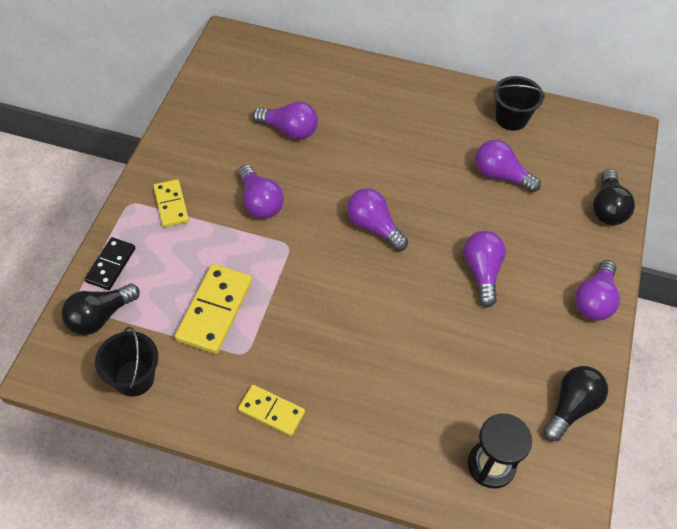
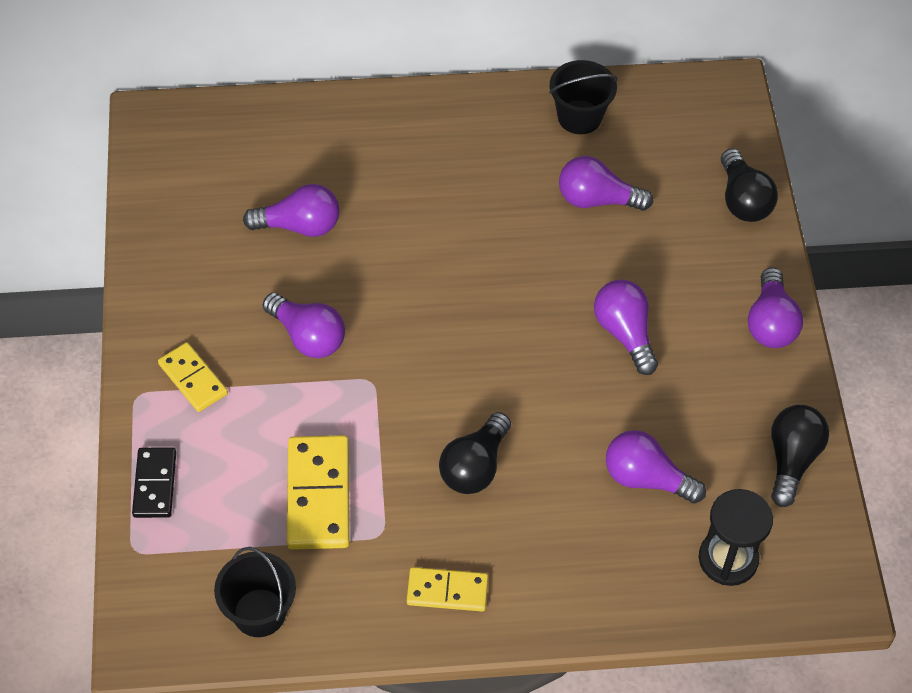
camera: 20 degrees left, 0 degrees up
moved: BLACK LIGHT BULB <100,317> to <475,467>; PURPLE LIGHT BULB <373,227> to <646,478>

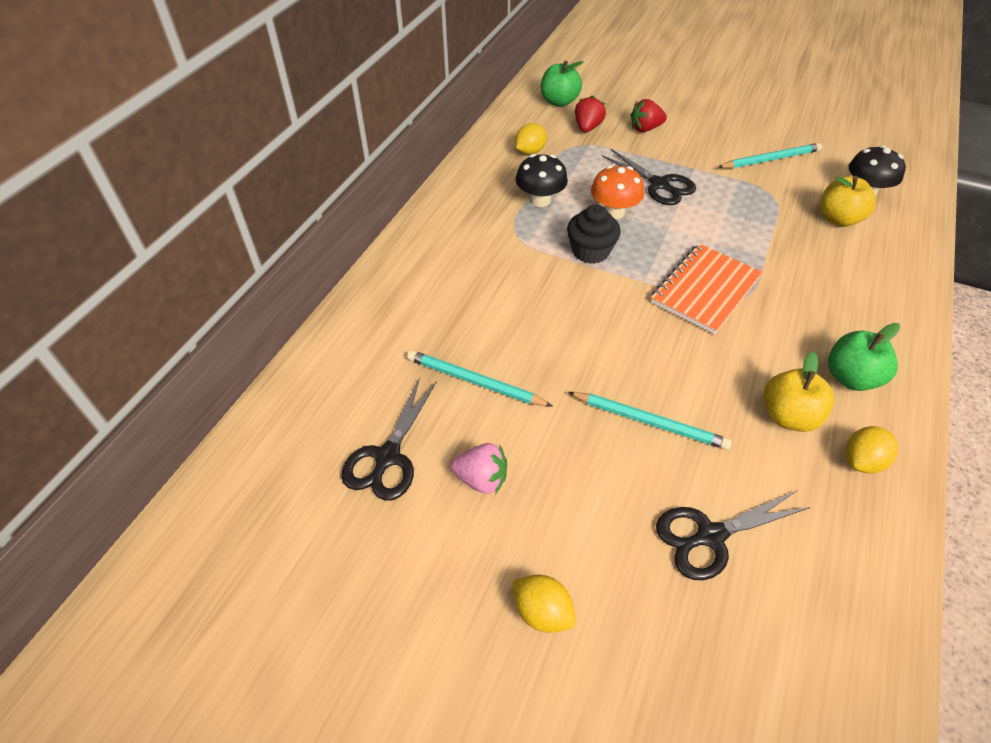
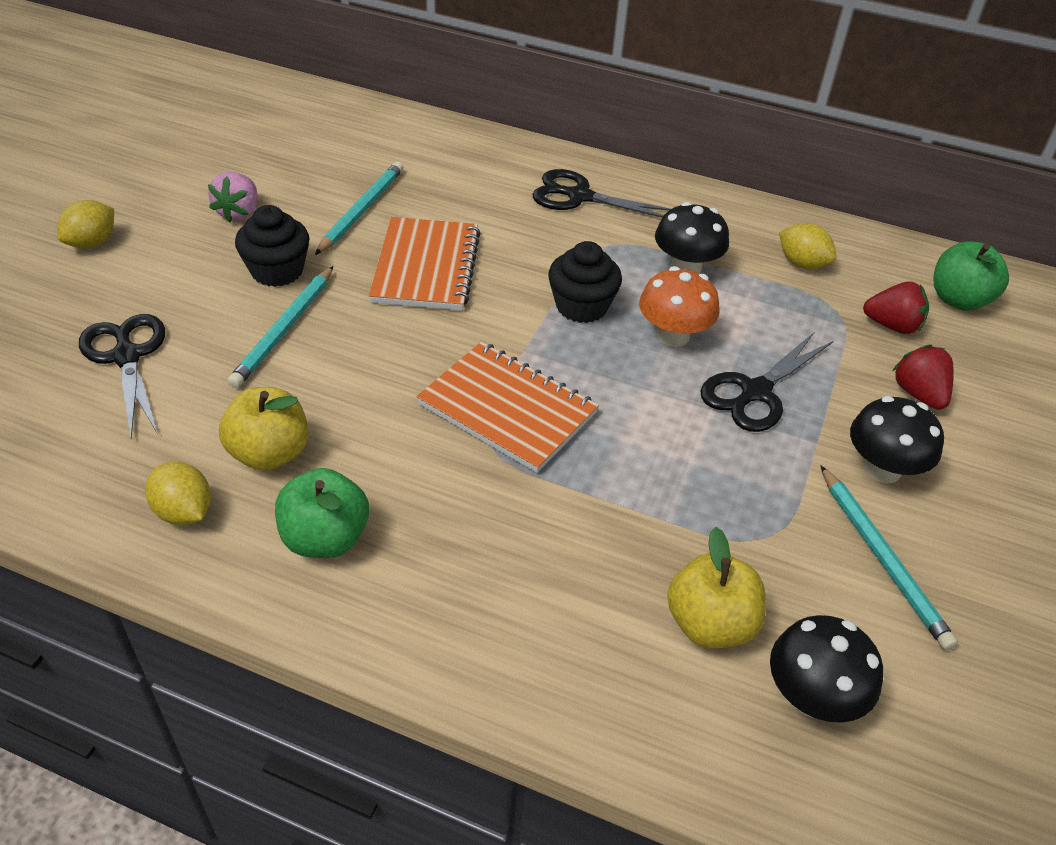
camera: 85 degrees right, 5 degrees down
added: BLACK CUPCAKE <277,271>; ORANGE NOTEBOOK <426,267>; BLACK MUSHROOM <882,469>
moved: BLACK SCISSORS <387,457> to <579,196>

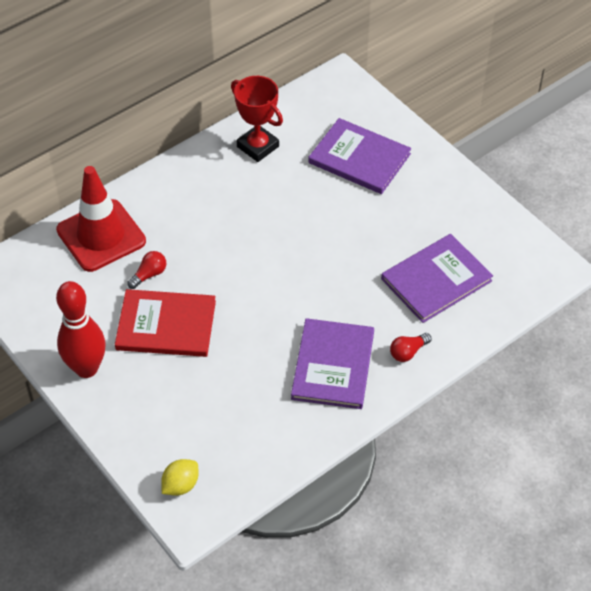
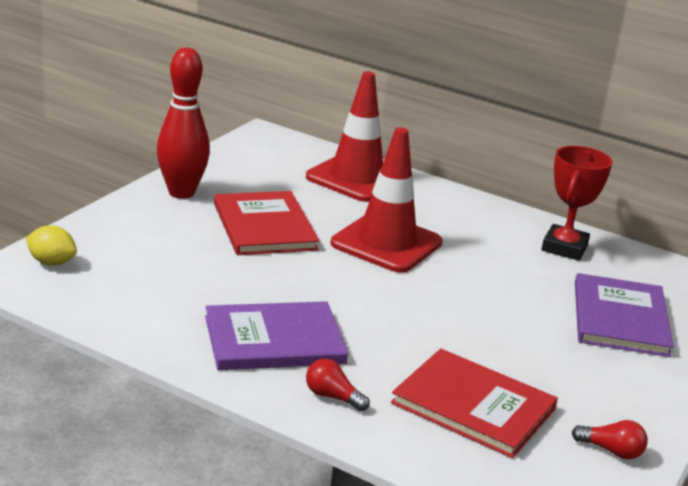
camera: 65 degrees right, 25 degrees down
added: RED TRAFFIC CONE <386,243>
moved: RED LIGHT BULB <149,275> to <611,451>
recoloured: PURPLE BOOK <436,280> to RED BOOK <473,406>

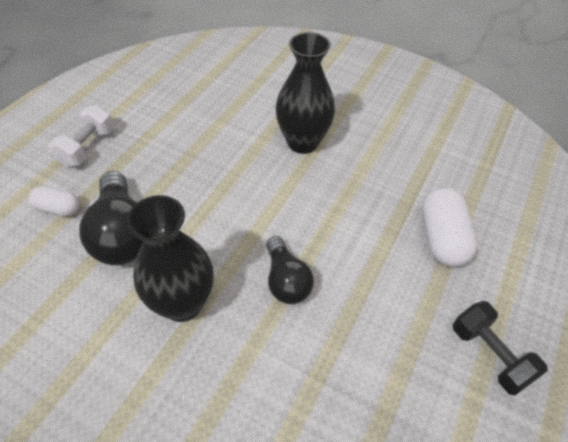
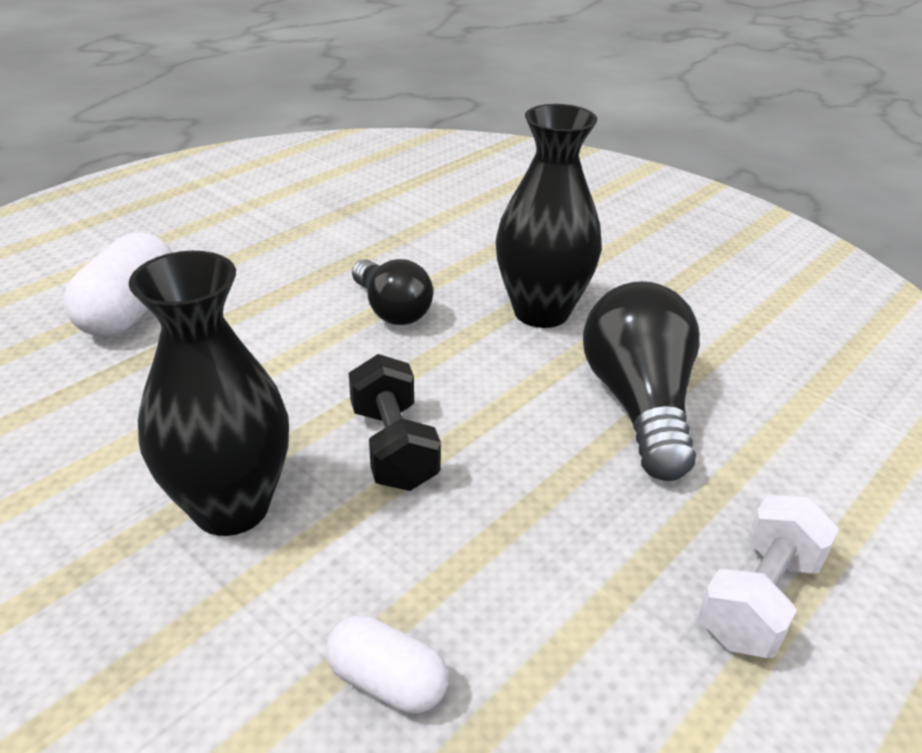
camera: 165 degrees left, 15 degrees down
moved: WHITE CAPSULE <58,209> to <387,681>; BLACK DUMBBELL <489,355> to <394,447>
turned: BLACK LIGHT BULB <286,280> = <391,309> 150 degrees clockwise

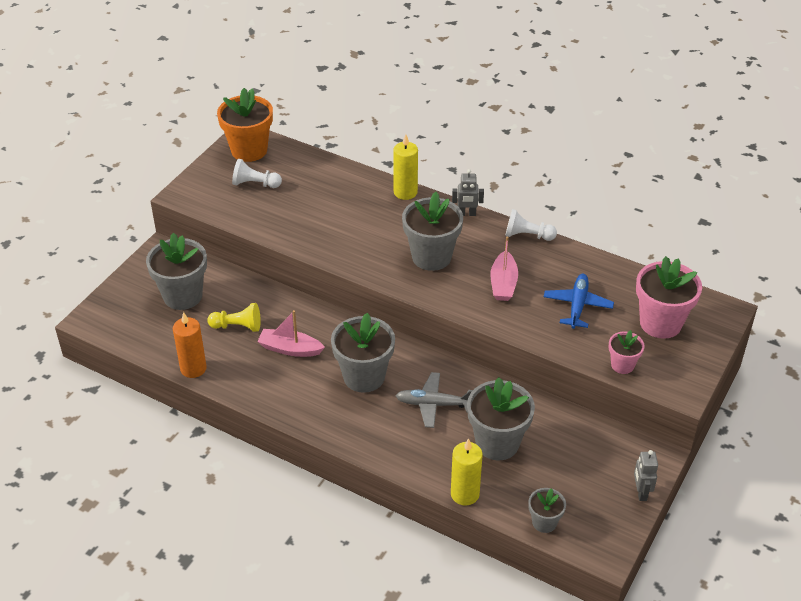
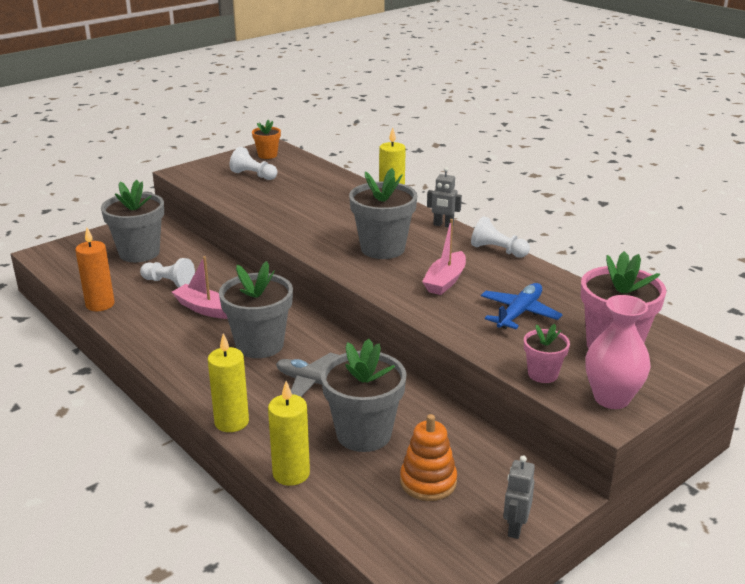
camera: 20 degrees right, 15 degrees down
removed: GREY FLOWER POT <544,522>
added: YELLOW CANDLE <231,422>; ORANGE STACKING TOY <428,482>; PINK VASE <611,398>
recoloured: YELLOW PAWN <237,326> to WHITE PAWN <169,283>
resized: ORANGE FLOWER POT <249,150> = <267,155> x0.54

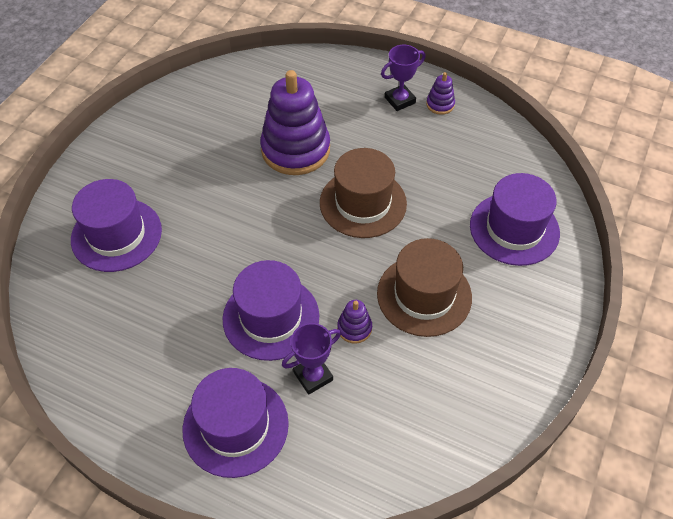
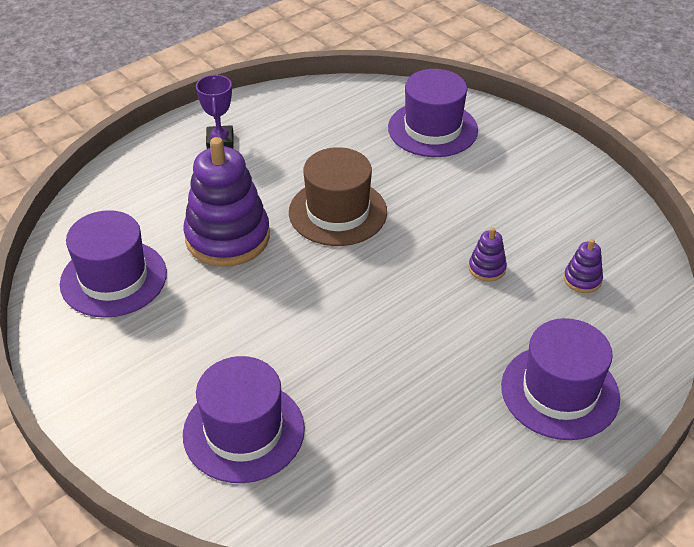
camera: 65 degrees left, 10 degrees down
removed: PURPLE TROPHY <313,376>; BROWN HAT <424,295>
moved: PURPLE HAT <271,317> to <113,278>; PURPLE STACKING TOY <440,104> to <582,279>

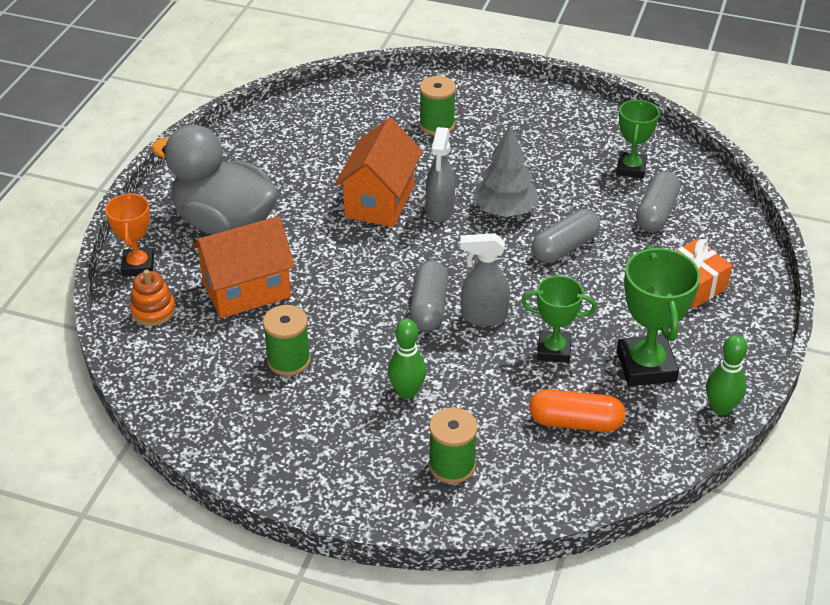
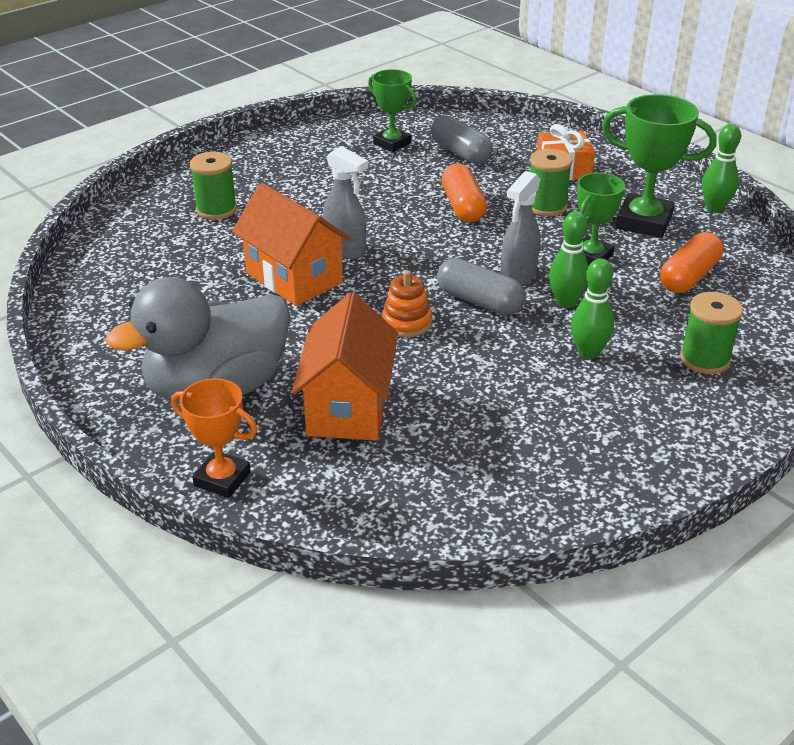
camera: 60 degrees left, 5 degrees down
removed: GREY TREE <504,210>
added: GREEN BOWLING PIN <565,302>
moved: ORANGE STACKING TOY <153,311> to <407,323>; GREEN SPOOL <288,360> to <546,206>
recoloured: GREY CAPSULE <564,247> to ORANGE CAPSULE <462,206>

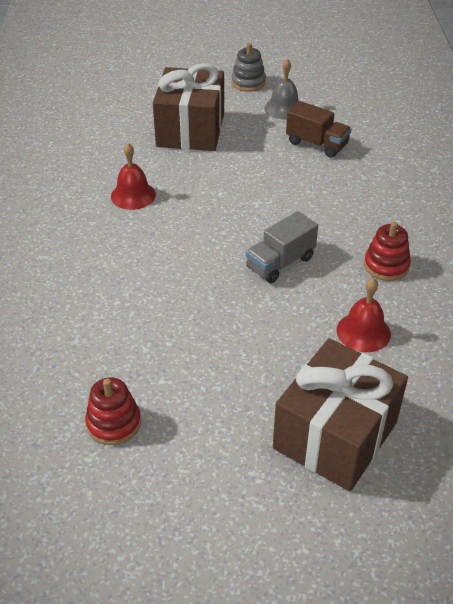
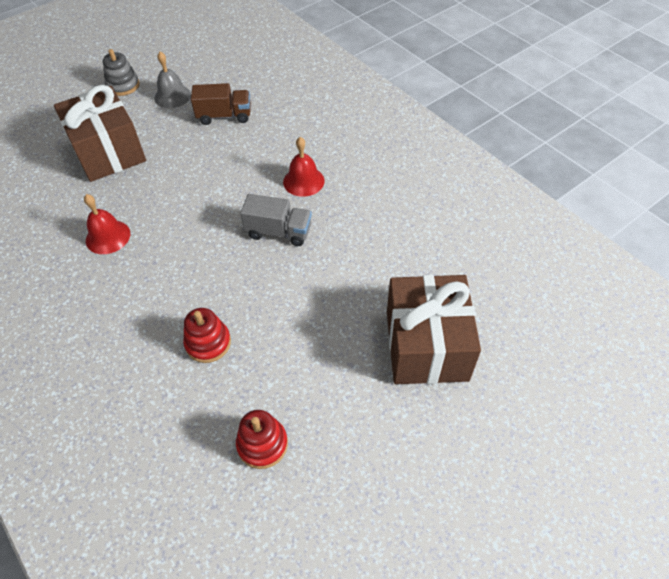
camera: 35 degrees left, 10 degrees up
moved: RED STACKING TOY <386,265> to <208,343>; RED BELL <363,332> to <303,181>
turned: GREY TRUCK <280,263> = <279,232> 90 degrees counterclockwise

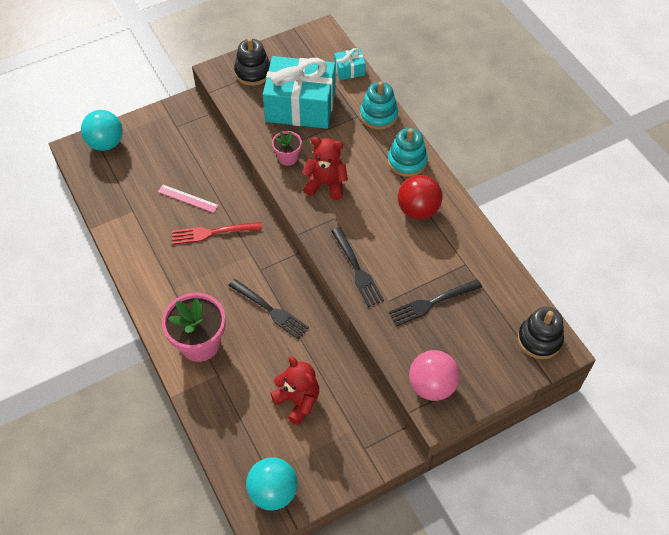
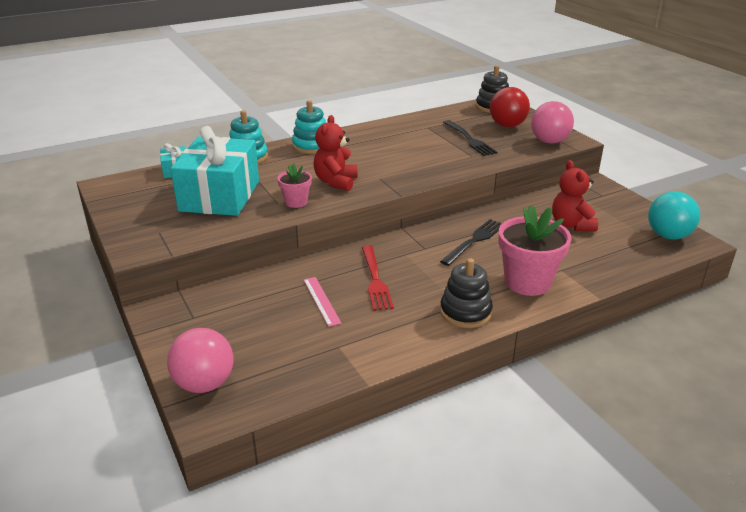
camera: 90 degrees left, 25 degrees down
removed: BLACK FORK <357,269>
moved: BLACK STACKING TOY <253,72> to <465,312>; RED BALL <418,210> to <507,125>
recoloured: TURQUOISE BALL <106,143> to PINK BALL <204,384>
turned: PINK RULER <188,198> = <321,301> 45 degrees counterclockwise; RED TEDDY BEAR <298,401> = <571,225> 60 degrees counterclockwise

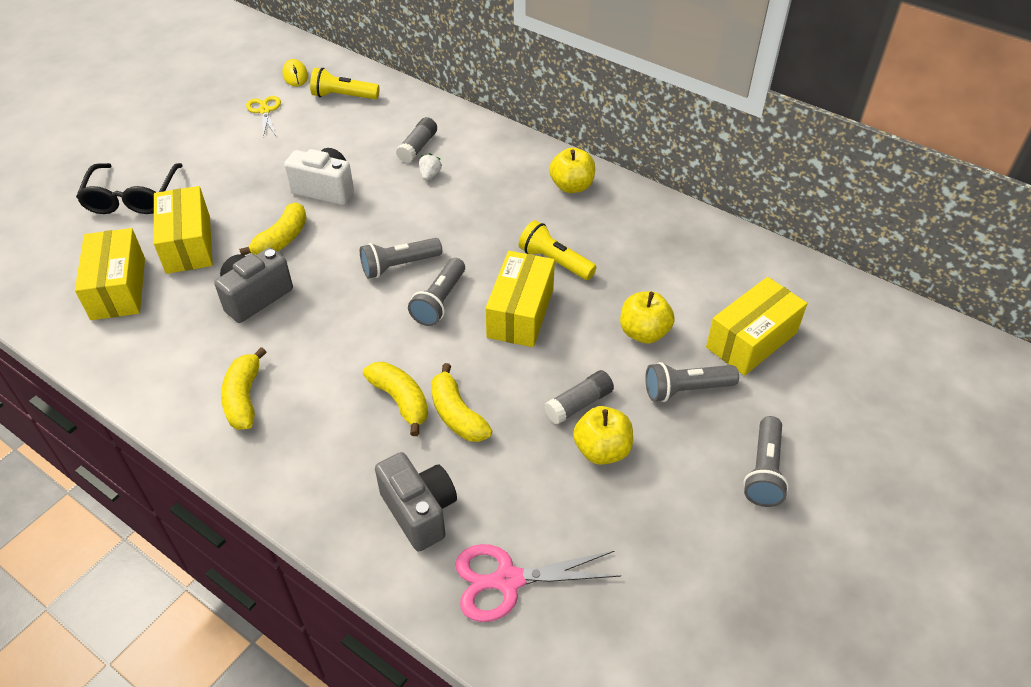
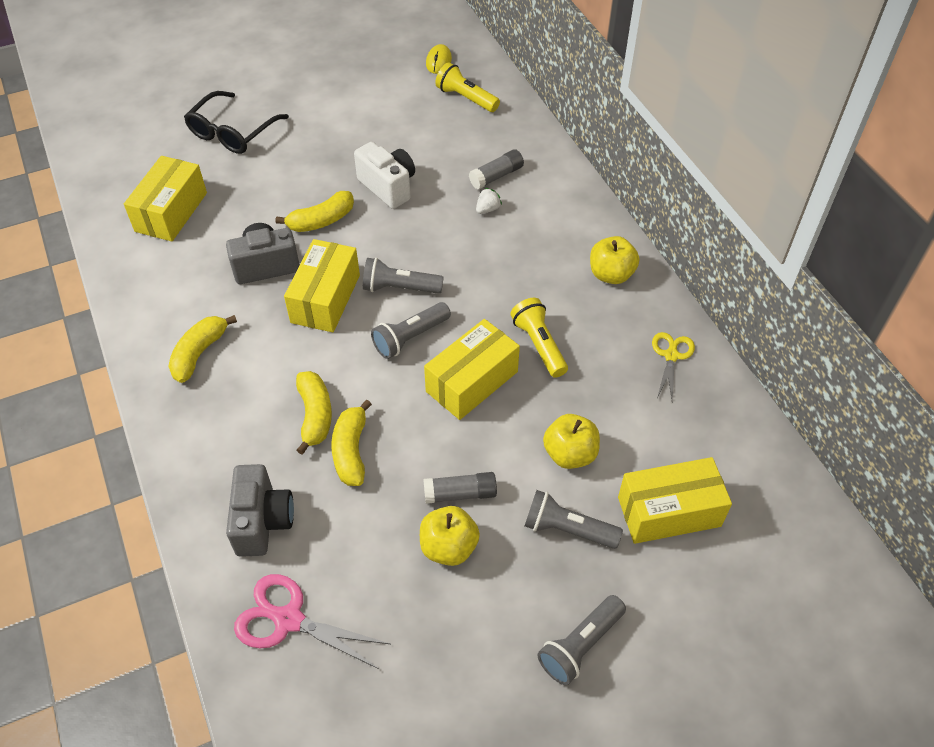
camera: 30 degrees right, 5 degrees up
moved: YELLOW BOX <188,244> to <325,298>; YELLOW SCISSORS <265,111> to <671,356>

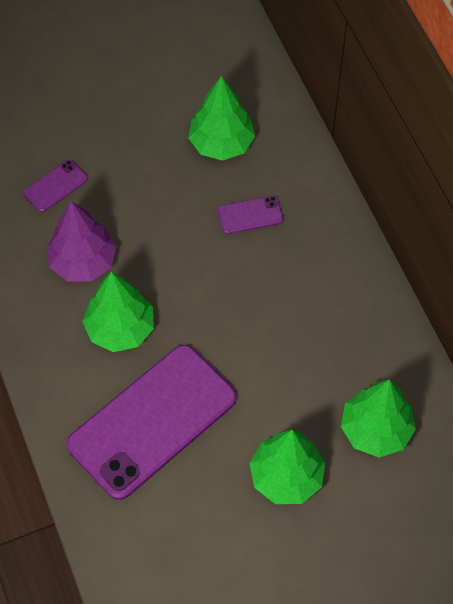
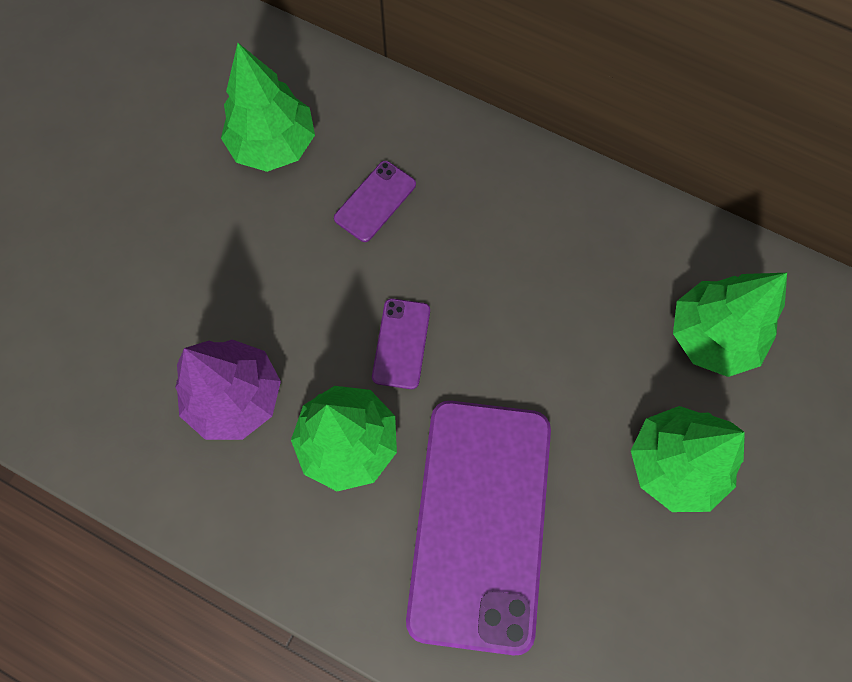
camera: 40 degrees left, 10 degrees up
moved: PURPLE PHONE <56,186> to <401,343>

